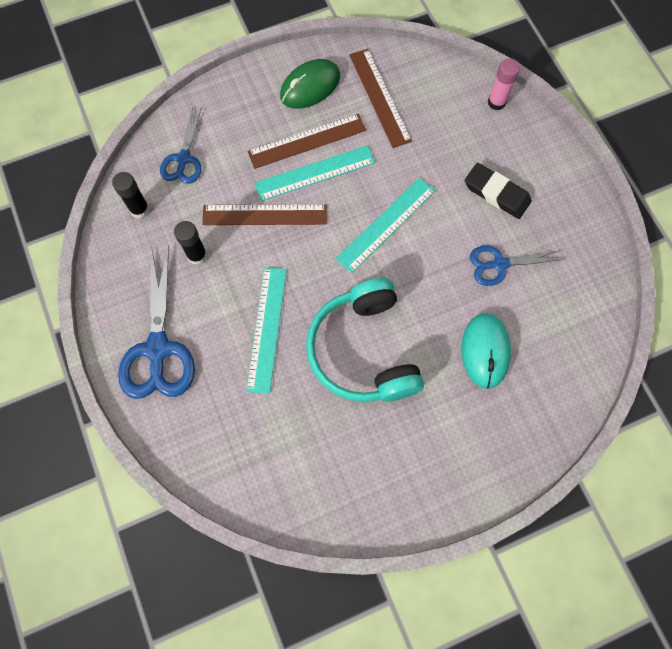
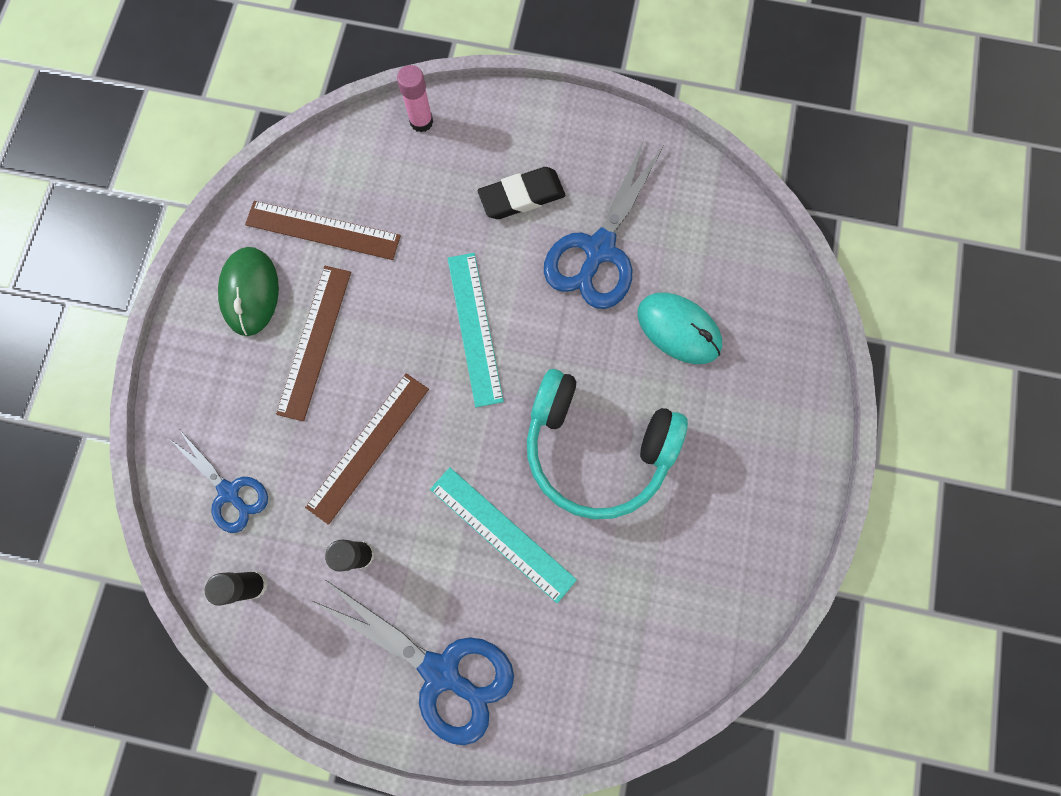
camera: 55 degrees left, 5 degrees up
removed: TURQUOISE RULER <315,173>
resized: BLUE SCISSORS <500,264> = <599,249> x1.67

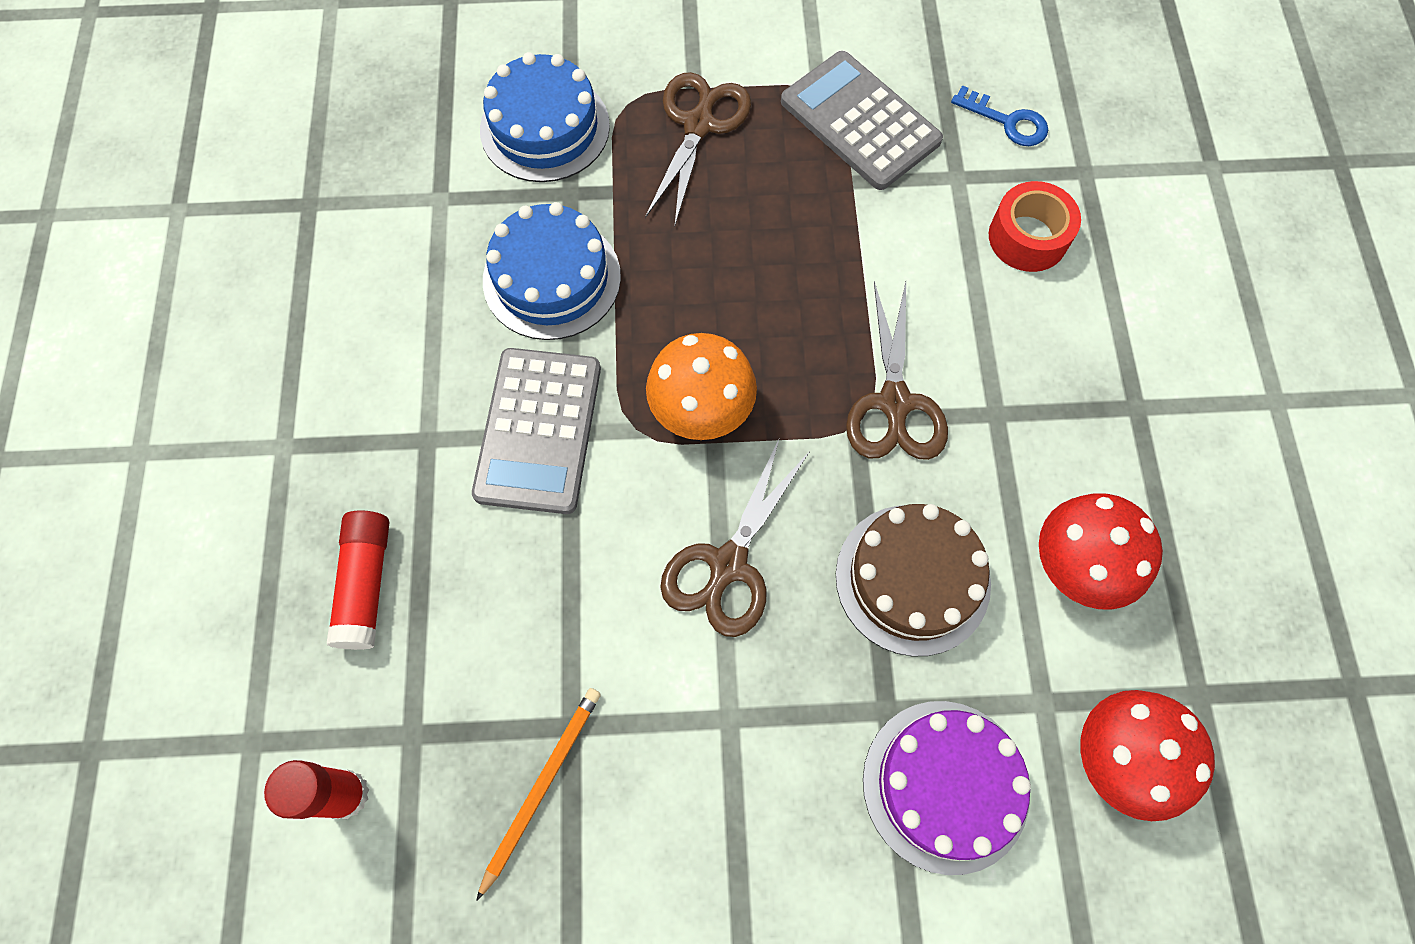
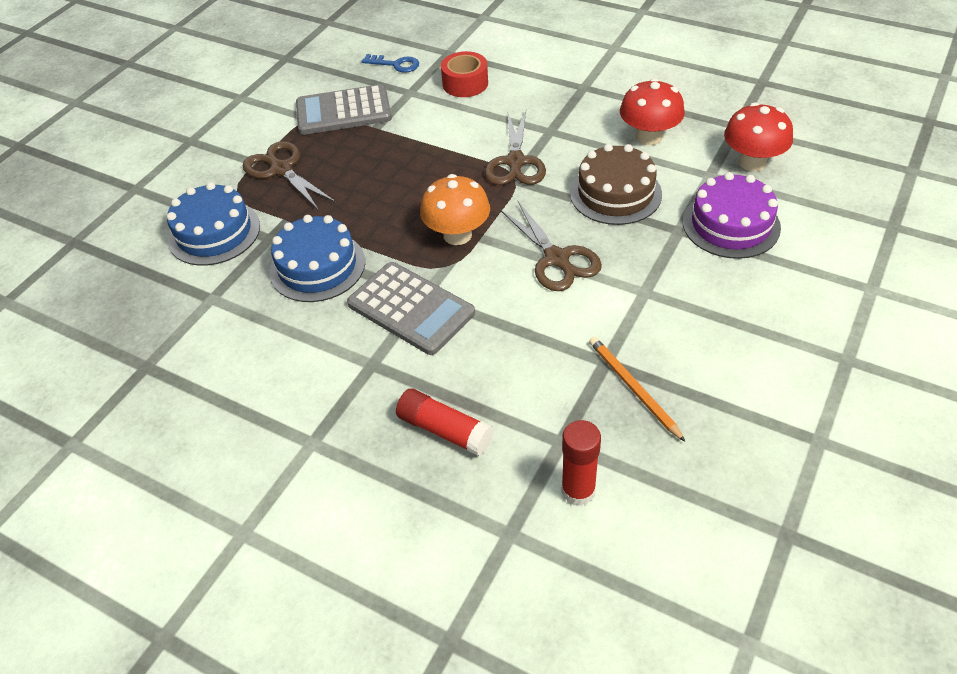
camera: 55 degrees left, 20 degrees down
turned: BLUE KEY <1007,121> = <395,64> 45 degrees clockwise; BROWN SCISSORS <894,403> = <515,162> 60 degrees clockwise

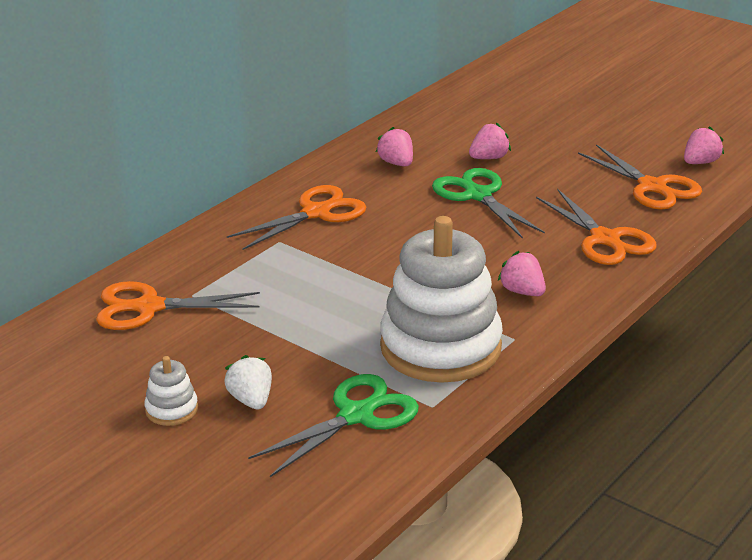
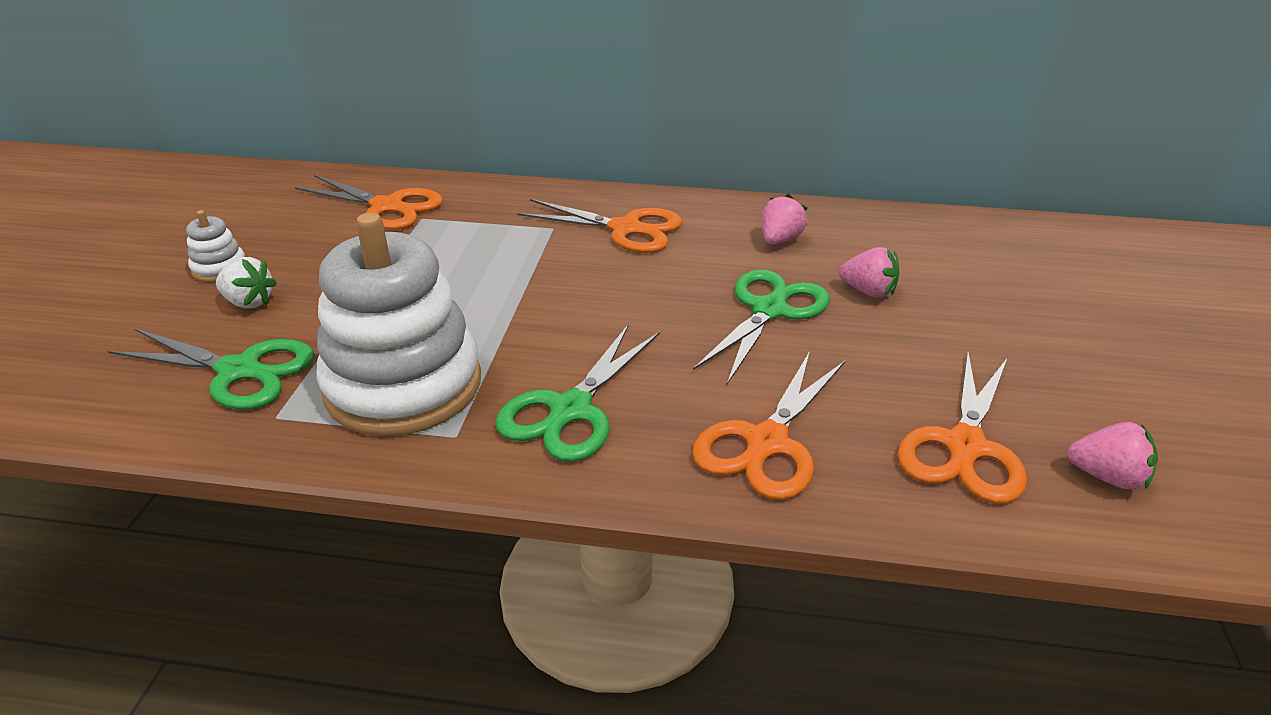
camera: 60 degrees right, 5 degrees up
replaced: PINK STRAWBERRY <522,292> to GREEN SCISSORS <571,410>
turned: WHITE STRAWBERRY <251,400> = <249,302> 75 degrees clockwise; ORANGE SCISSORS <149,307> = <387,206> 150 degrees clockwise

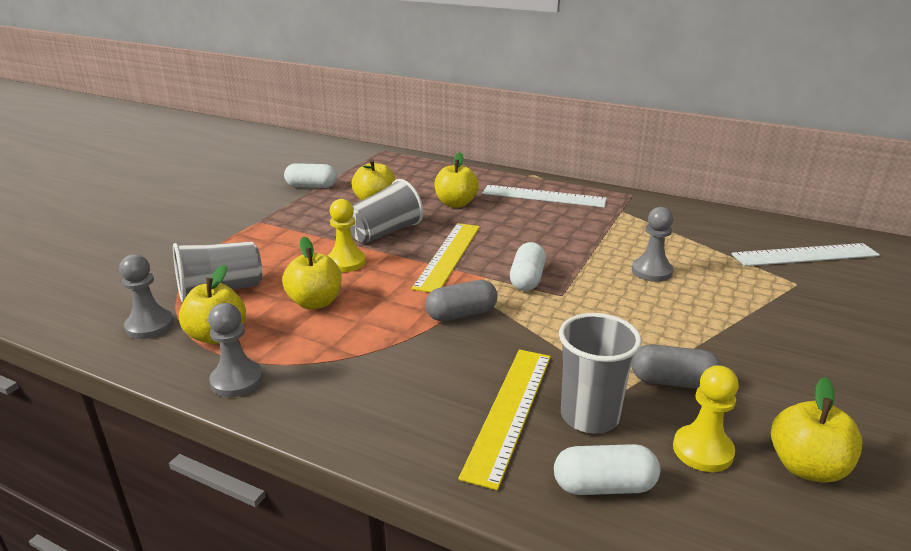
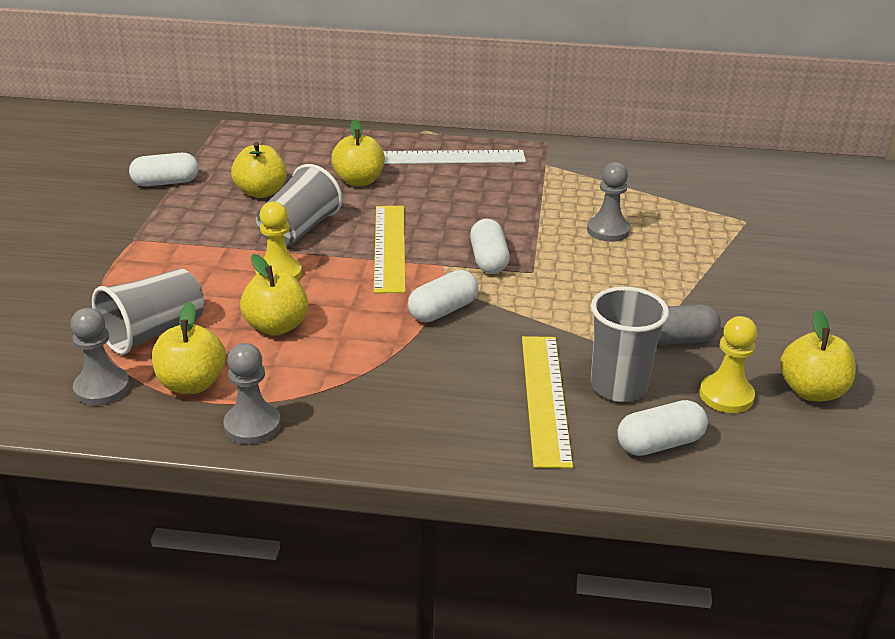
camera: 20 degrees left, 5 degrees up
removed: WHITE RULER <805,255>
recoloured: GREY CAPSULE <461,314> to WHITE CAPSULE <443,310>

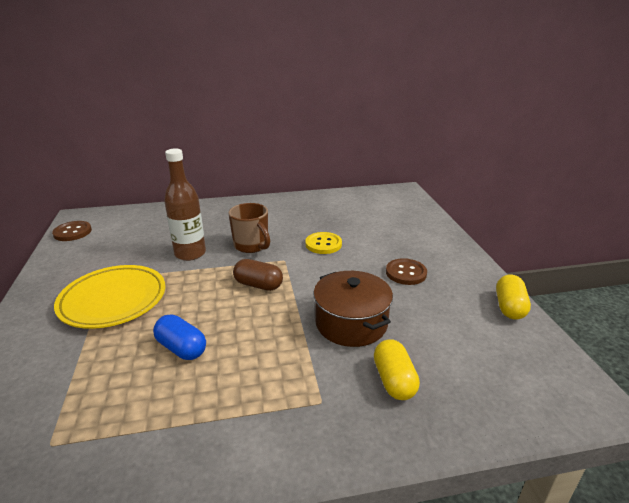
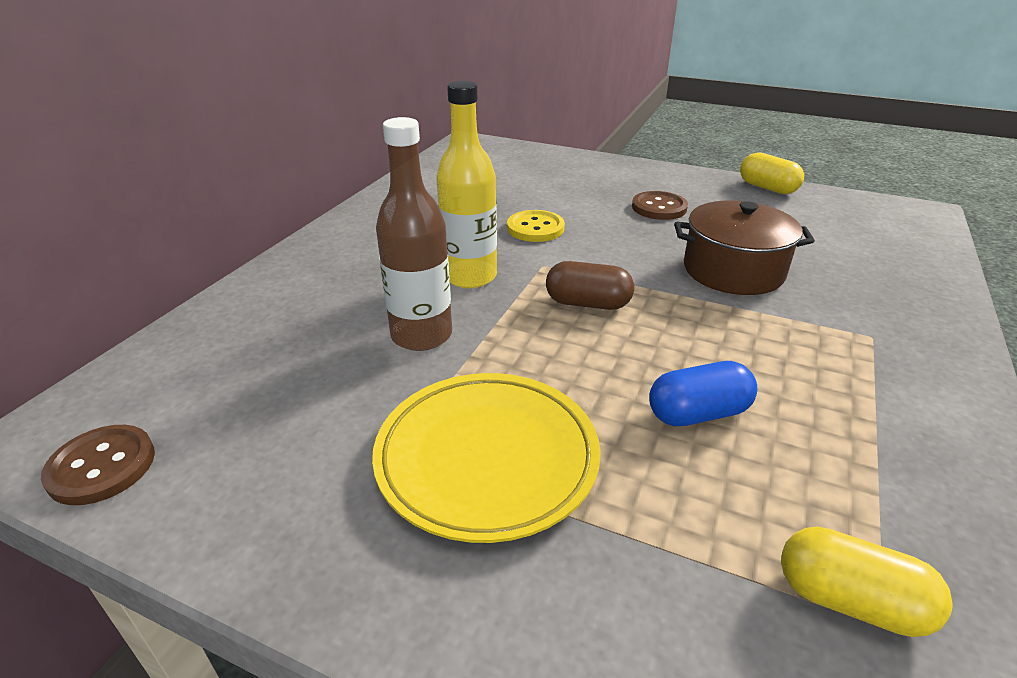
camera: 55 degrees left, 5 degrees up
moved: YELLOW CAPSULE <394,380> to <850,600>
replaced: BROWN MUG <252,246> to YELLOW BOTTLE <470,276>
turned: BROWN CAPSULE <258,285> = <587,303> 45 degrees clockwise

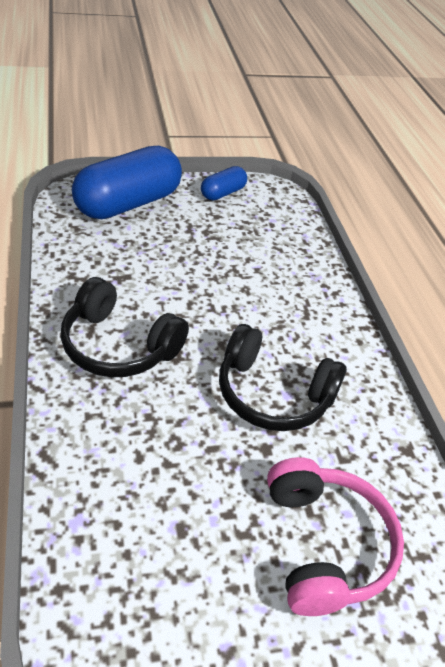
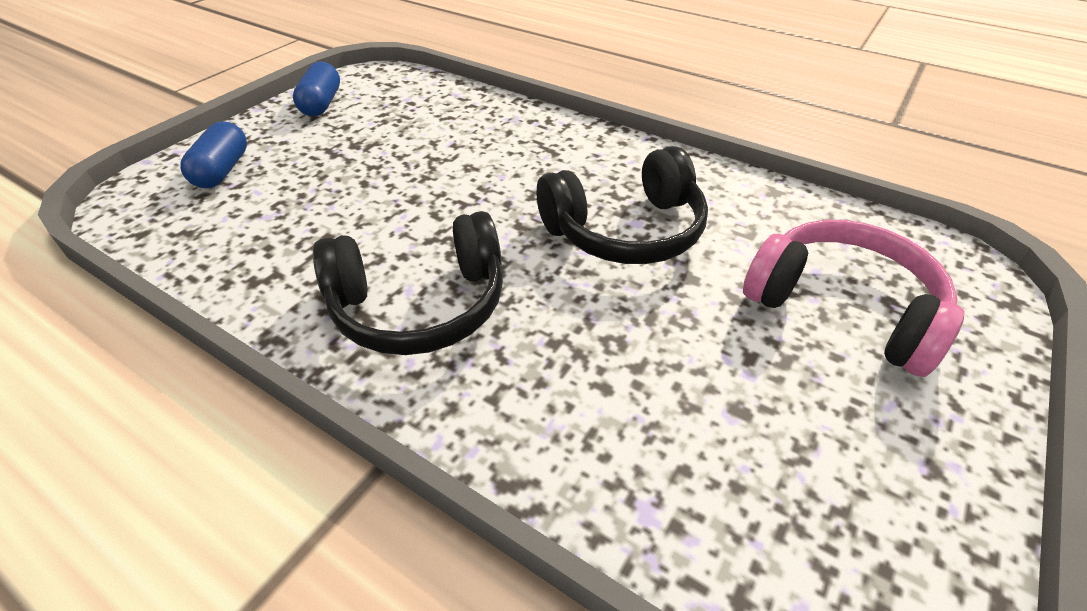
camera: 40 degrees left, 0 degrees up
resized: BLUE CAPSULE <128,204> = <222,170> x0.49

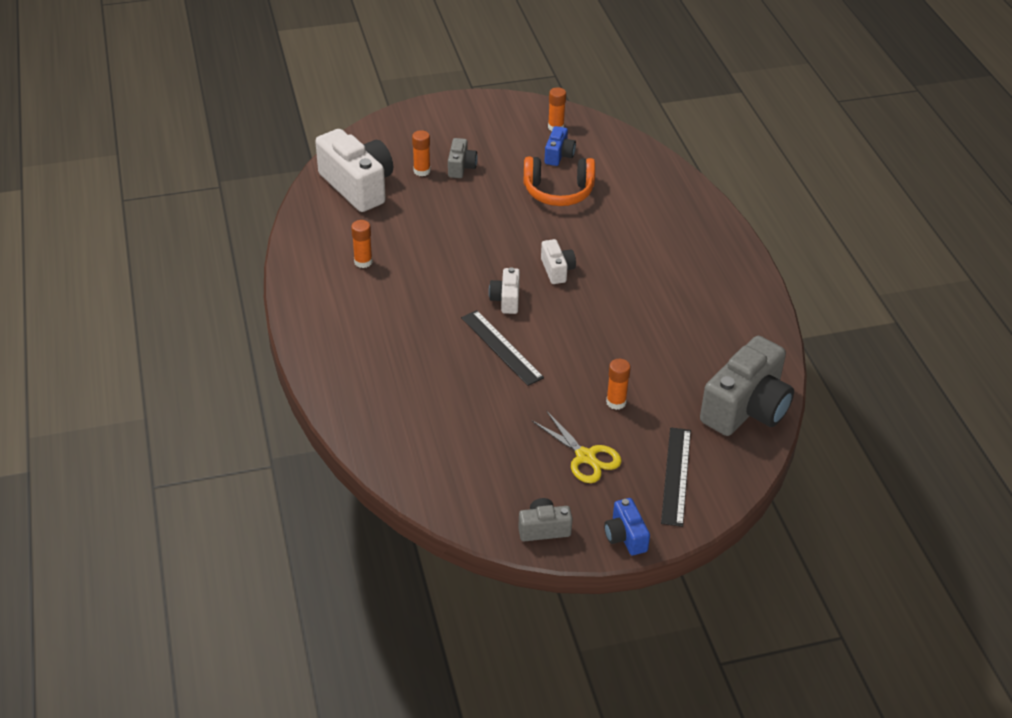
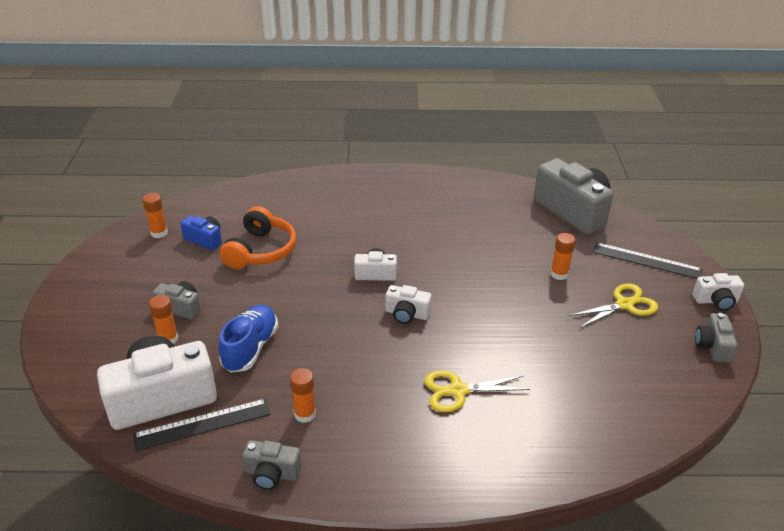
camera: 75 degrees left, 5 degrees down
added: BLUE SHOE <250,348>; GREY CAMERA <272,473>; YELLOW SCISSORS <458,391>
moved: BLACK RULER <501,347> to <203,424>
recoloured: BLUE CAMERA <625,536> to WHITE CAMERA <716,301>

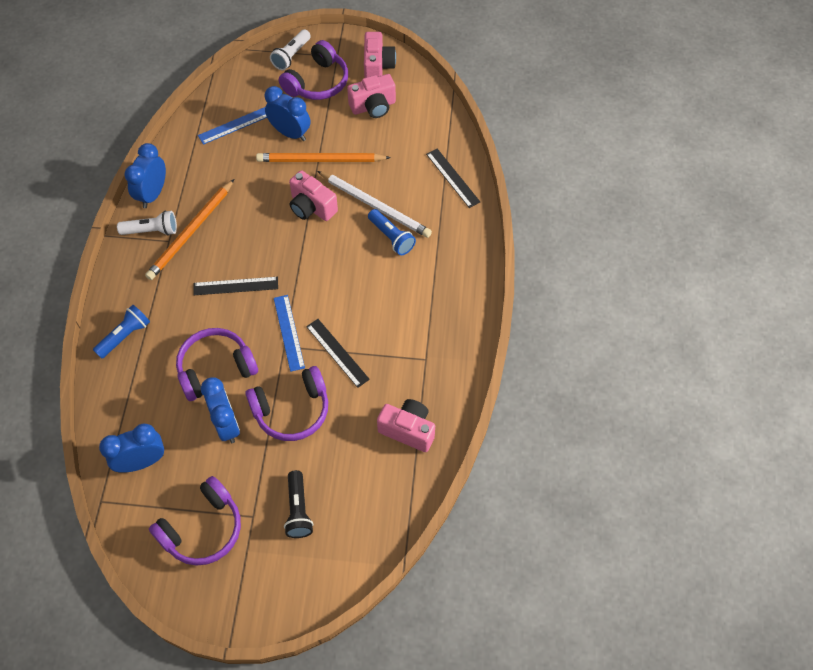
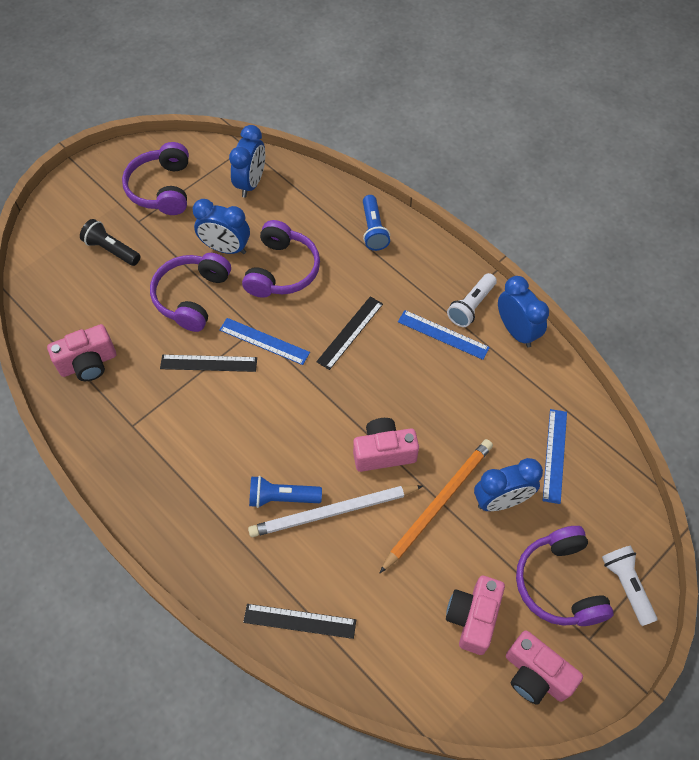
camera: 130 degrees right, 0 degrees up
replaced: ORANGE PENCIL <191,232> to BLUE RULER <443,335>

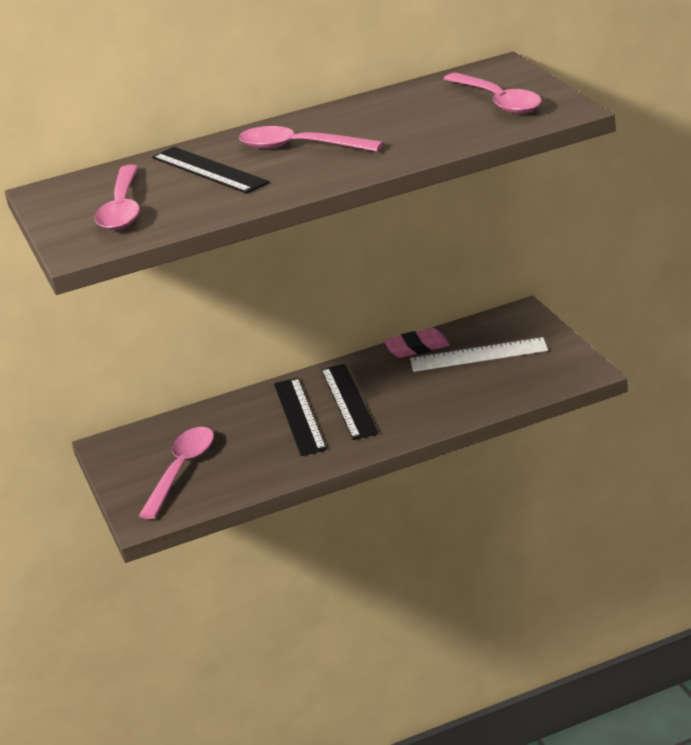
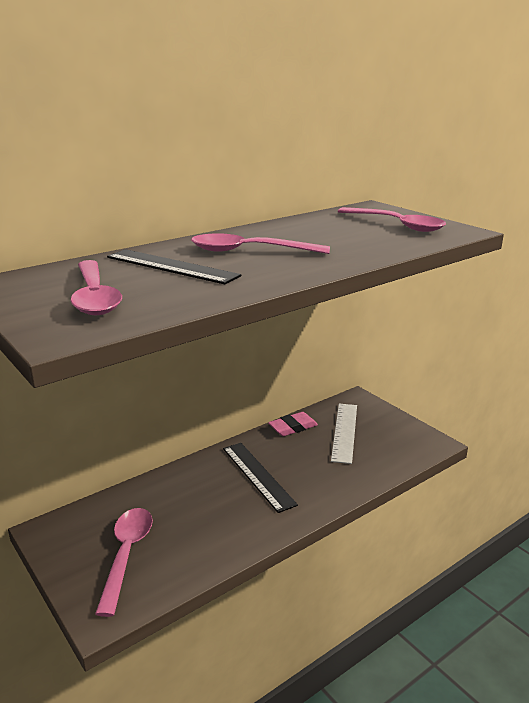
camera: 20 degrees left, 5 degrees down
removed: BLACK RULER <299,416>
turned: WHITE RULER <478,355> = <344,432> 60 degrees counterclockwise

